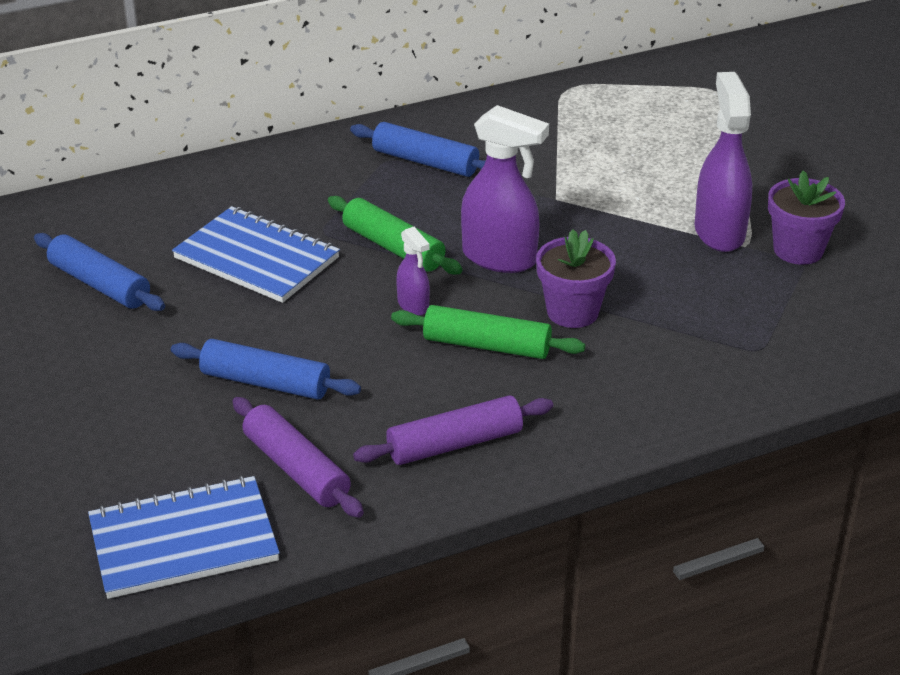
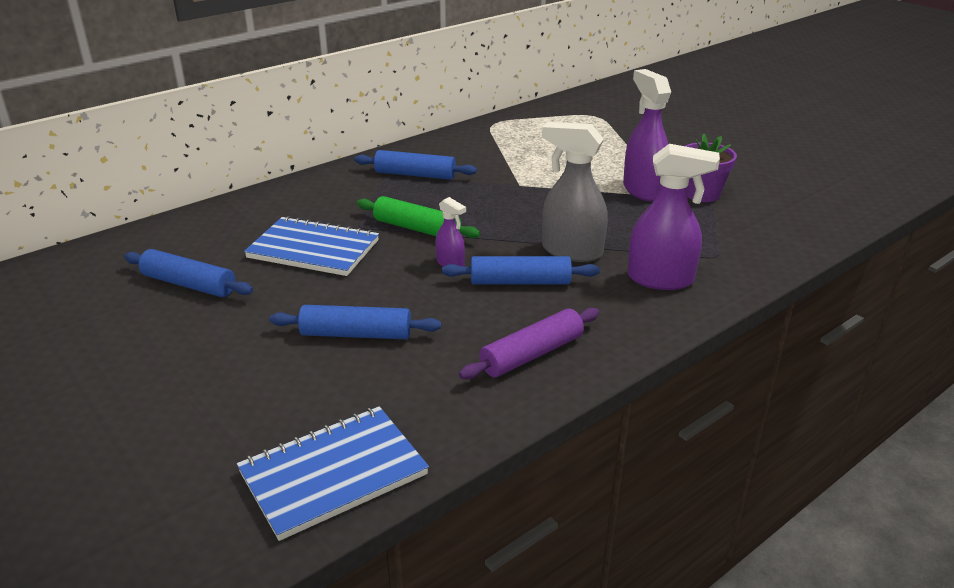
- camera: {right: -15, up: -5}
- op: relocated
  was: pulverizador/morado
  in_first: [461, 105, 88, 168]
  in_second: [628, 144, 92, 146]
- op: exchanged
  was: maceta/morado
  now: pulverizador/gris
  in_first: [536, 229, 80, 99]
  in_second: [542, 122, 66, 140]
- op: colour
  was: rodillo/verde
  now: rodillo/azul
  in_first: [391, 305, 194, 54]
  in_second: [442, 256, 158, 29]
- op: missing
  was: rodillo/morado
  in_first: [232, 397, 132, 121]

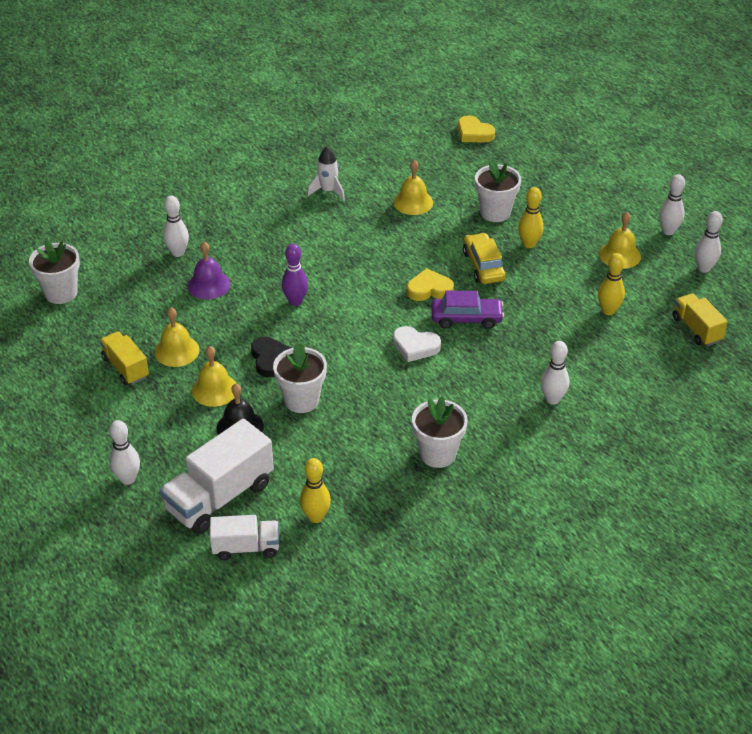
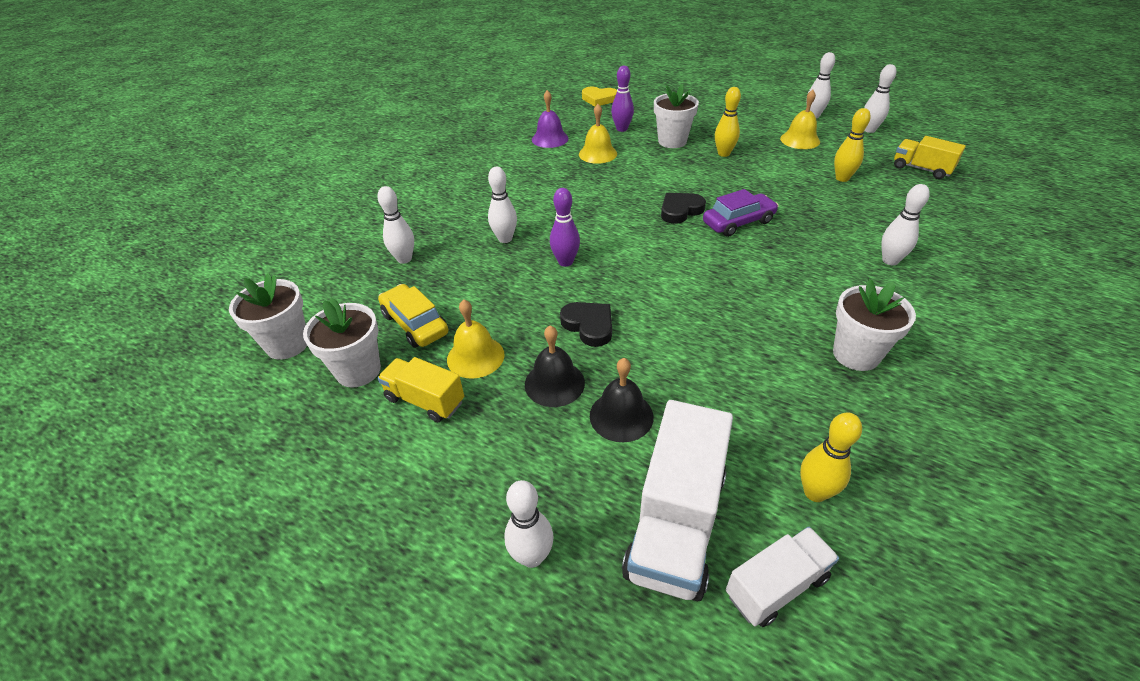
- camera: {right: -25, up: 0}
- op: missing
  was: cohete/blanco
  in_first: [307, 147, 38, 54]
- op: relocated
  was: coche/amarillo
  in_first: [463, 233, 43, 51]
  in_second: [378, 284, 70, 64]
- op: relocated
  was: campana/morado
  in_first: [188, 242, 42, 57]
  in_second: [532, 90, 37, 58]
- op: colour
  was: corazón/amarillo
  now: corazón/negro
  in_first: [407, 268, 47, 33]
  in_second: [661, 193, 45, 31]
- op: missing
  was: corazón/blanco
  in_first: [393, 326, 48, 36]
- op: relocated
  was: maceta/blanco
  in_first: [273, 343, 54, 70]
  in_second: [303, 298, 78, 89]
- op: colour
  was: campana/amarillo
  now: campana/negro
  in_first: [192, 346, 45, 61]
  in_second: [525, 325, 60, 82]
- op: appeared
  now: bolo/morado
  in_second: [611, 66, 23, 66]
- op: appeared
  now: bolo/blanco
  in_second: [488, 167, 29, 76]

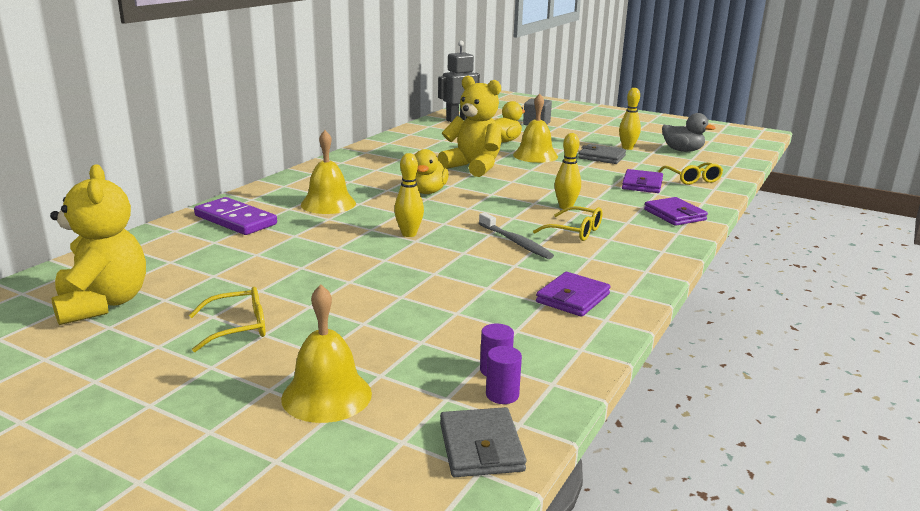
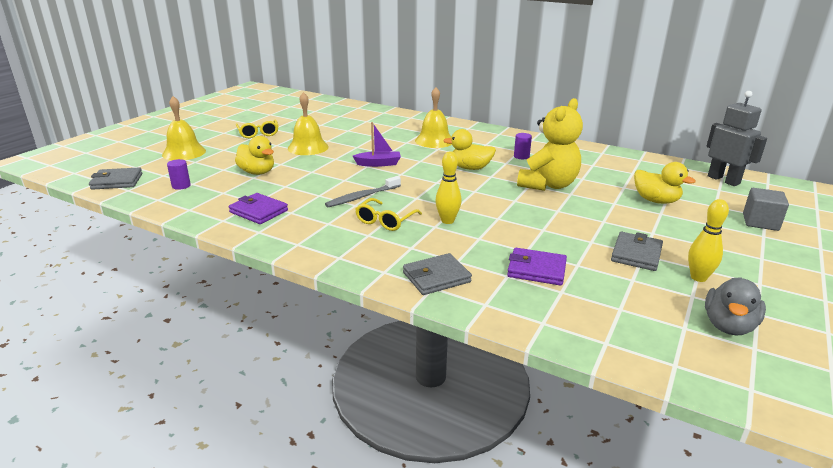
- camera: {right: 90, up: 5}
- op: relocated
  was: campana/amarillo
  in_first: [513, 94, 45, 69]
  in_second: [288, 92, 41, 63]
- op: exchanged
  was: bolo/amarillo
  now: barco/morado
  in_first: [394, 153, 30, 84]
  in_second: [353, 122, 48, 45]
- op: missing
  was: gafas/amarillo
  in_first: [658, 162, 65, 23]
- op: missing
  was: osito/amarillo
  in_first: [50, 164, 96, 161]
- op: missing
  was: ficha de dominó/morado
  in_first: [194, 197, 83, 38]
- op: colour
  was: cartera/morado
  now: cartera/gris
  in_first: [644, 197, 64, 29]
  in_second: [403, 253, 69, 42]
- op: relocated
  was: cilindro/morado
  in_first: [486, 346, 36, 58]
  in_second: [514, 133, 18, 26]
- op: appeared
  now: pato/amarillo
  in_second: [235, 136, 39, 39]

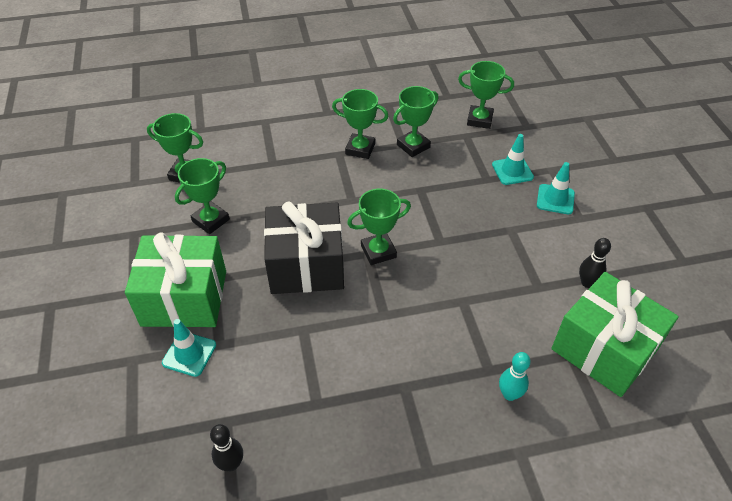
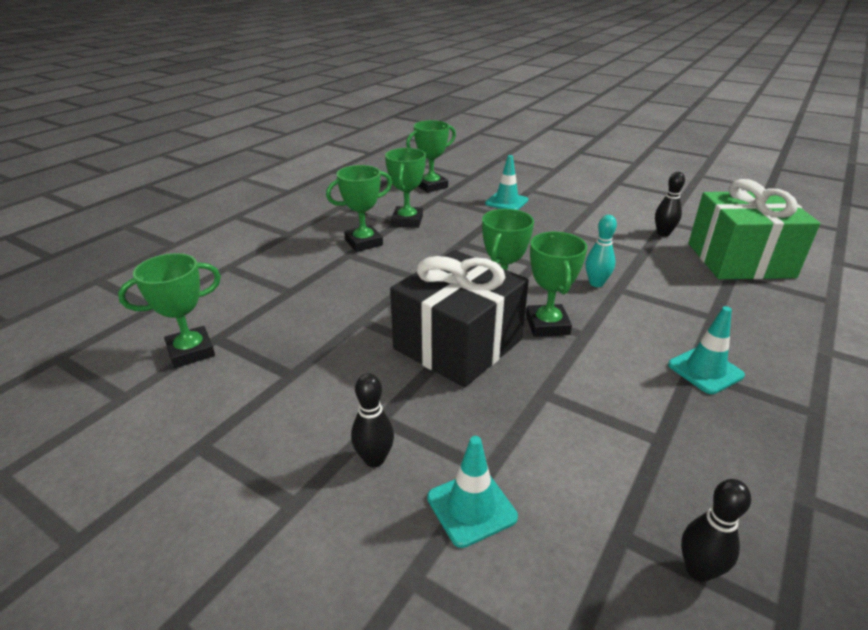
- camera: {right: -45, up: -15}
- op: relocated
  was: trofeo/verde
  in_first: [175, 158, 55, 76]
  in_second: [526, 232, 61, 105]
- op: relocated
  was: cono de tráfico/turquesa
  in_first: [537, 162, 38, 52]
  in_second: [668, 306, 77, 88]
- op: exchanged
  was: regalo/verde
  now: bolo/negro
  in_first: [125, 232, 101, 95]
  in_second: [351, 373, 43, 94]
- op: relocated
  was: bolo/turquesa
  in_first: [499, 352, 32, 49]
  in_second: [585, 215, 32, 72]

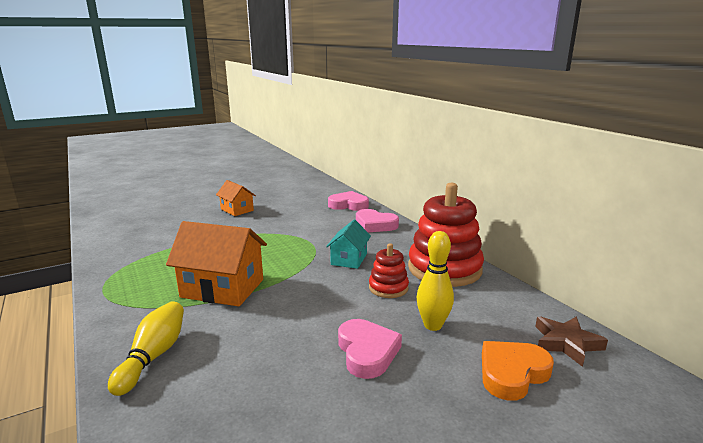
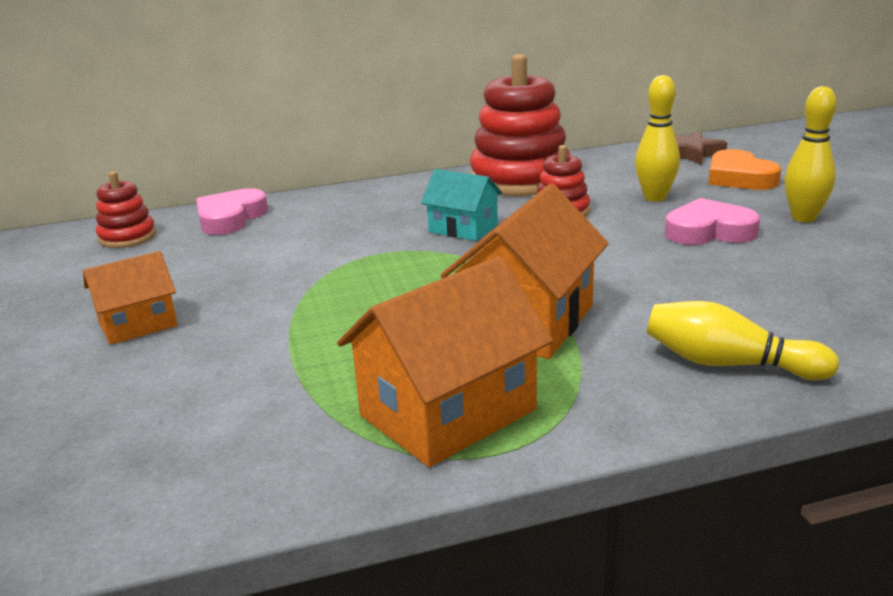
- camera: {right: -75, up: 5}
- op: missing
  was: corazón/rosa
  in_first: [356, 209, 43, 23]
- op: appeared
  now: bolo/amarillo
  in_second: [784, 86, 53, 136]
- op: appeared
  now: juguete apilable/rojo
  in_second: [96, 171, 60, 77]
- op: appeared
  now: casa/naranja
  in_second: [337, 256, 216, 211]

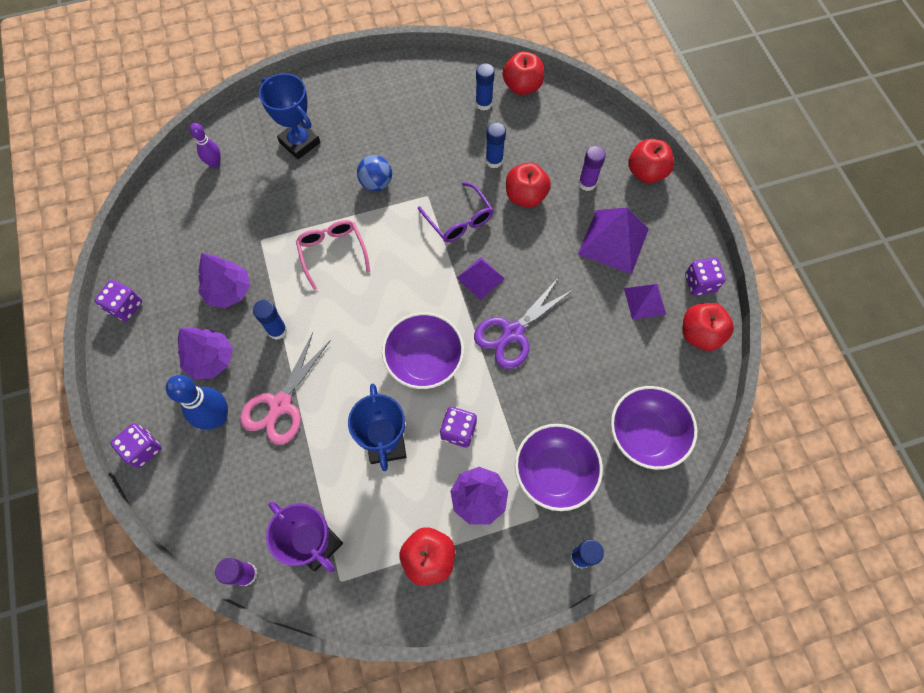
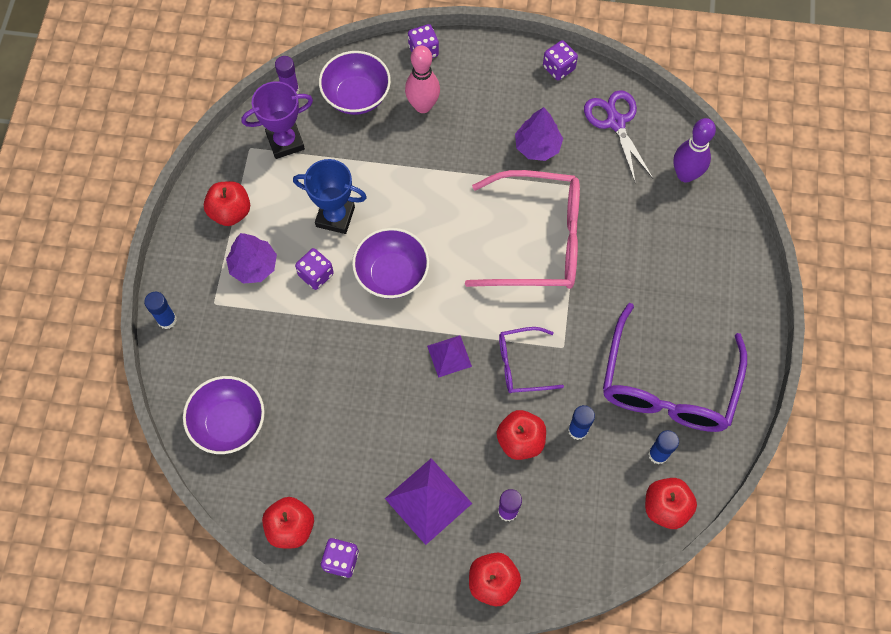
- camera: {right: 115, up: 0}
- op: missing
  was: trofeo/azul
  in_first: [259, 73, 61, 86]
- op: size
  was: bolo/morado
  in_first: [190, 123, 31, 45]
  in_second: [673, 118, 43, 64]
  ratio: 1.63
- op: missing
  was: pelota/azul
  in_first: [357, 155, 35, 36]
- op: size
  was: gafas/rosa
  in_first: [296, 220, 74, 70]
  in_second: [465, 170, 115, 119]
  ratio: 1.97
- op: relocated
  was: tijeras/morado
  in_first: [474, 277, 100, 92]
  in_second: [584, 90, 69, 94]
- op: missing
  was: pirámide/morado
  in_first: [624, 284, 42, 36]
- op: missing
  was: barra de pegamento/azul
  in_first: [253, 300, 34, 40]
- op: missing
  was: árbol/morado
  in_first: [178, 327, 55, 52]
- op: missing
  was: tijeras/rosa
  in_first: [240, 332, 91, 113]
- op: colour
  was: bolo/azul
  now: bolo/rosa
  in_first: [166, 375, 62, 55]
  in_second: [405, 45, 35, 68]
- op: relocated
  was: cuenco/morado
  in_first: [515, 424, 88, 87]
  in_second: [319, 51, 72, 64]
- op: appeared
  now: gafas/morado
  in_second: [603, 303, 144, 129]

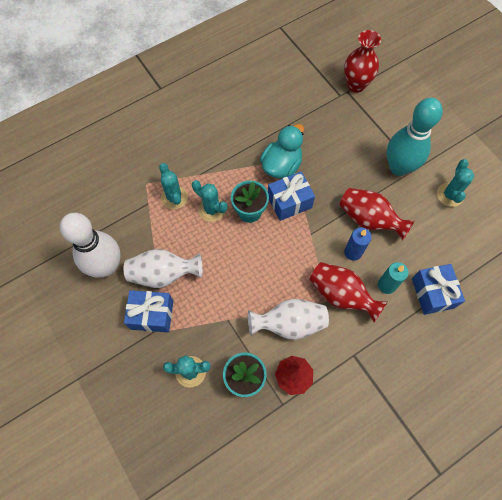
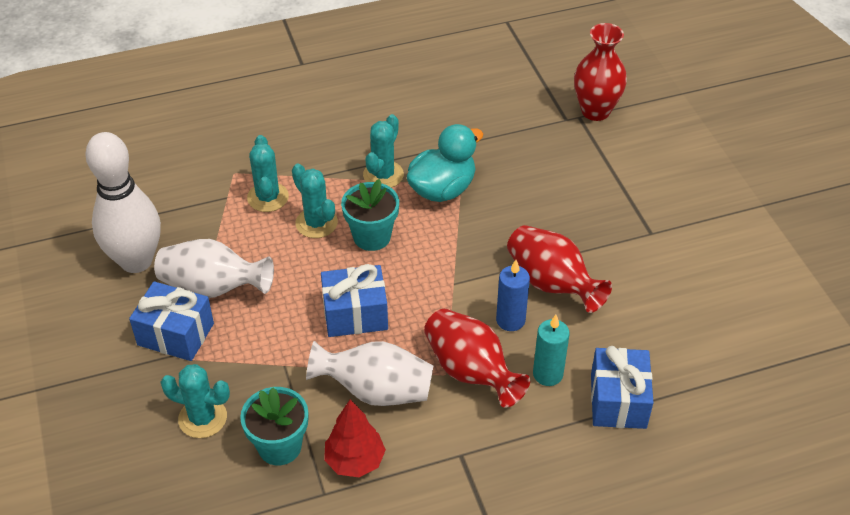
- camera: {right: 15, up: -20}
- op: missing
  was: bolo/turquesa
  in_first: [387, 98, 56, 78]
- op: relocated
  was: cactus/turquesa
  in_first: [437, 159, 37, 48]
  in_second: [363, 114, 41, 74]
- op: relocated
  was: regalo/azul
  in_first: [268, 171, 47, 50]
  in_second: [321, 264, 67, 73]

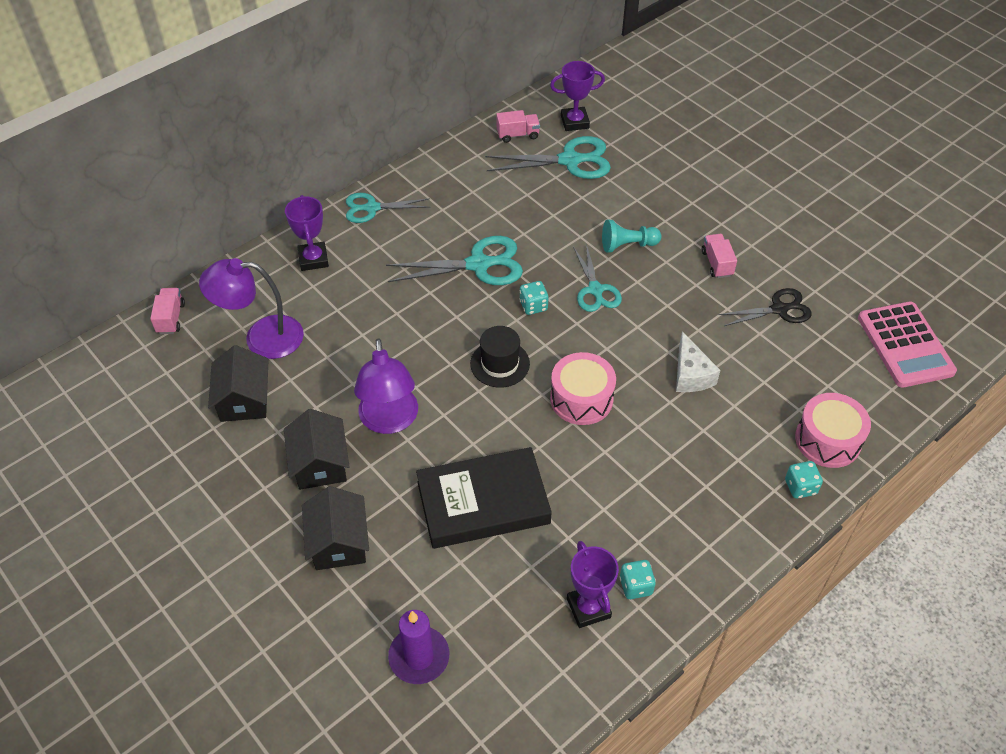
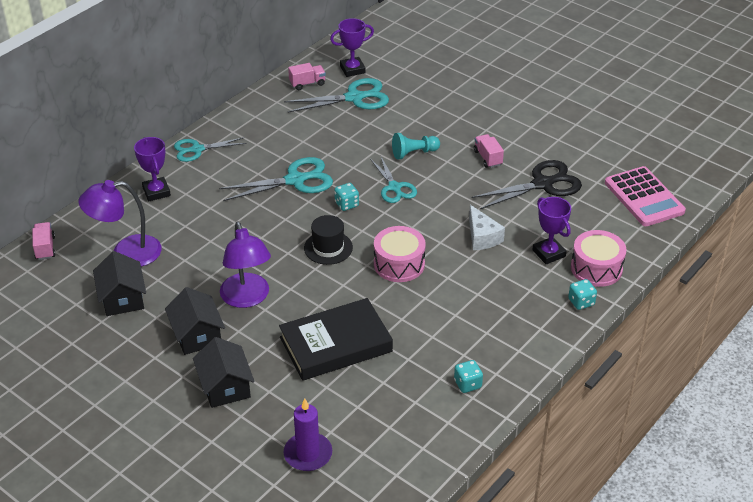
- camera: {right: -10, up: -10}
- op: size
  was: tijeras/negro
  in_first: [719, 288, 93, 38]
  in_second: [471, 160, 111, 49]
  ratio: 1.52
- op: relocated
  was: trofeo/morado
  in_first: [567, 541, 52, 87]
  in_second: [532, 197, 39, 67]

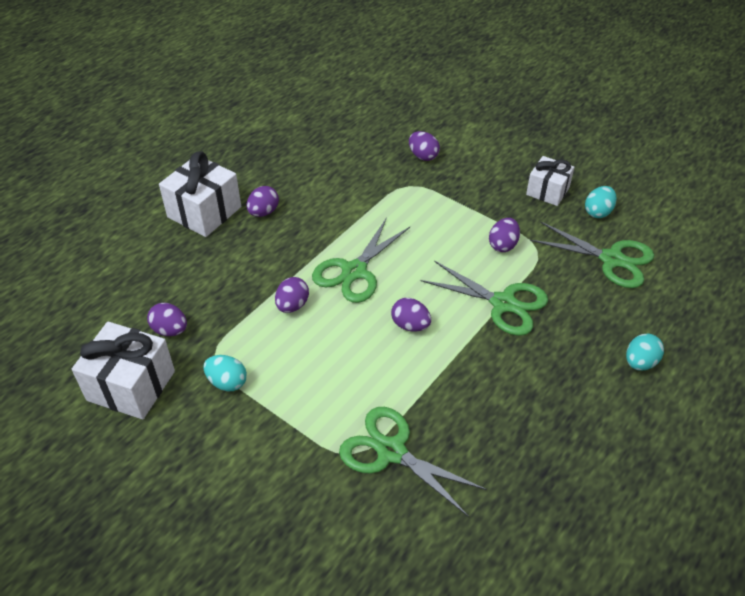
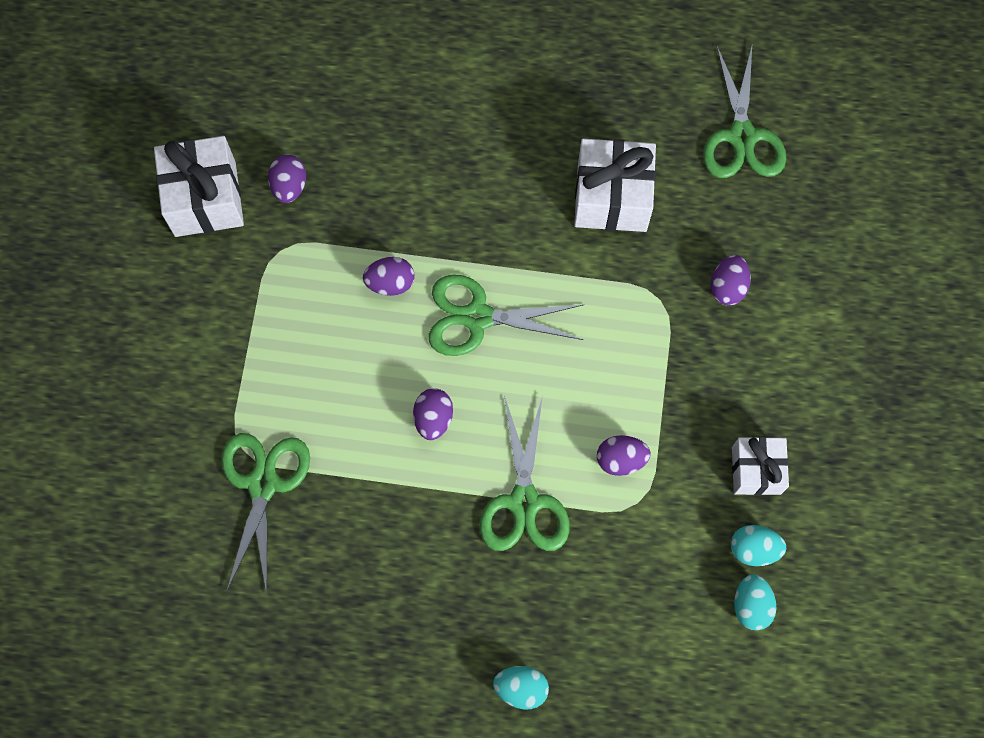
- camera: {right: 60, up: 25}
- op: relocated
  was: regalo/blanco
  in_first: [159, 151, 82, 86]
  in_second: [574, 139, 82, 93]
- op: missing
  was: huevo/morado
  in_first: [247, 186, 32, 31]
- op: relocated
  was: tijeras/verde
  in_first: [530, 221, 124, 67]
  in_second: [703, 46, 83, 132]
- op: relocated
  was: huevo/turquesa
  in_first: [203, 355, 44, 36]
  in_second: [734, 574, 43, 57]

